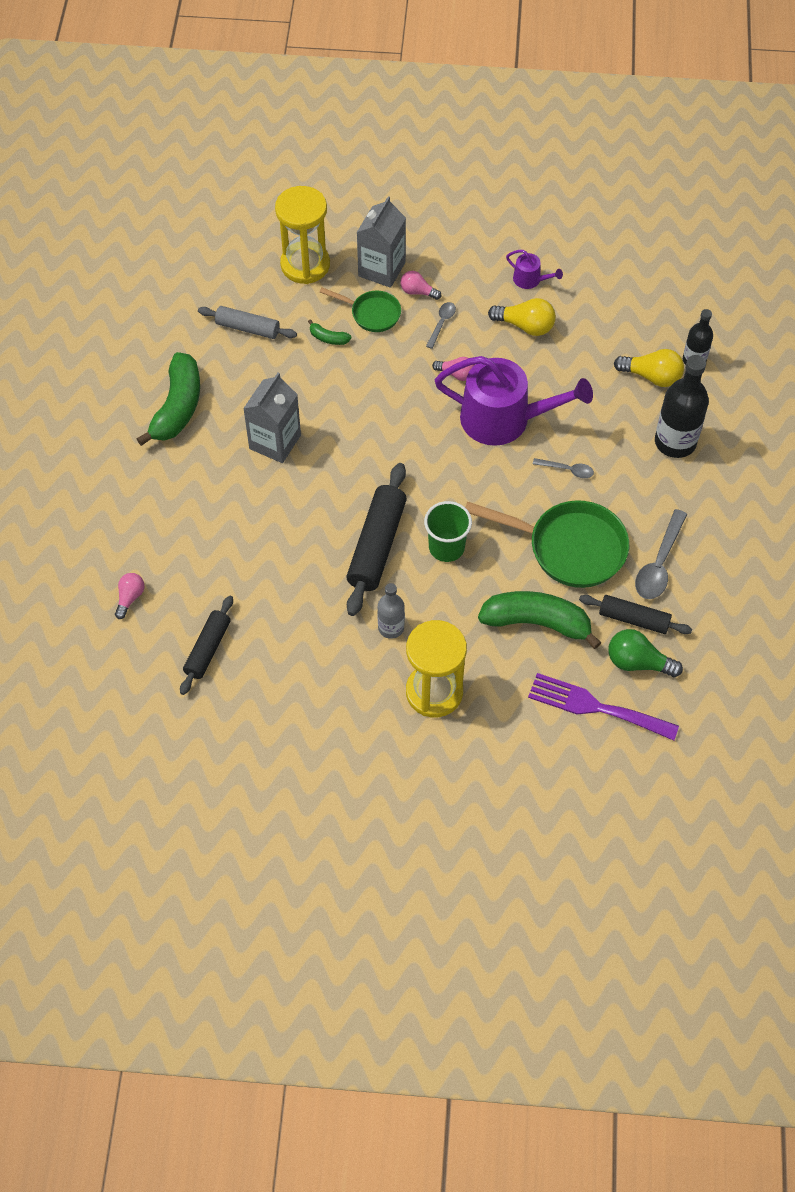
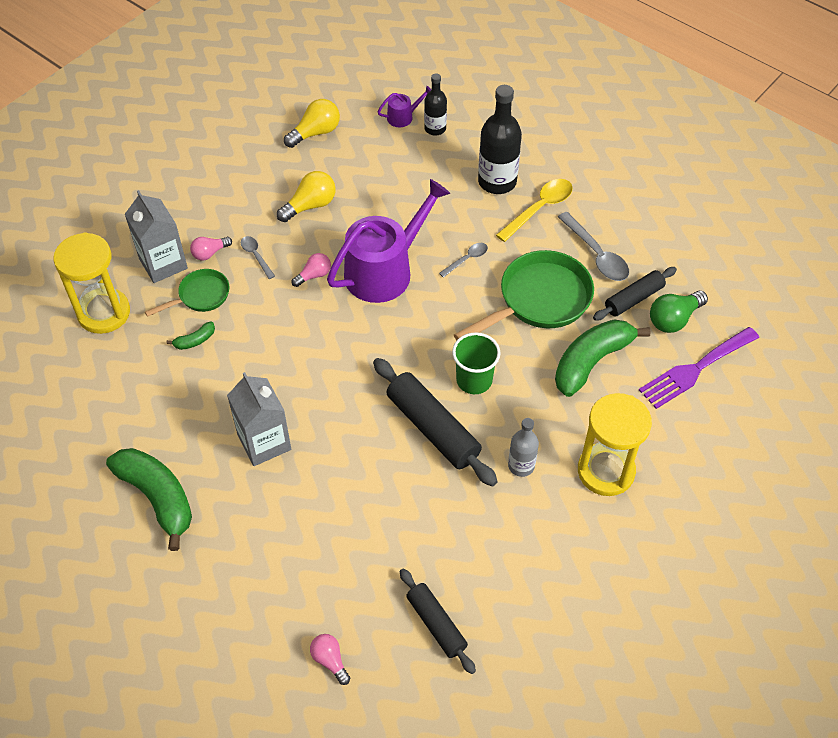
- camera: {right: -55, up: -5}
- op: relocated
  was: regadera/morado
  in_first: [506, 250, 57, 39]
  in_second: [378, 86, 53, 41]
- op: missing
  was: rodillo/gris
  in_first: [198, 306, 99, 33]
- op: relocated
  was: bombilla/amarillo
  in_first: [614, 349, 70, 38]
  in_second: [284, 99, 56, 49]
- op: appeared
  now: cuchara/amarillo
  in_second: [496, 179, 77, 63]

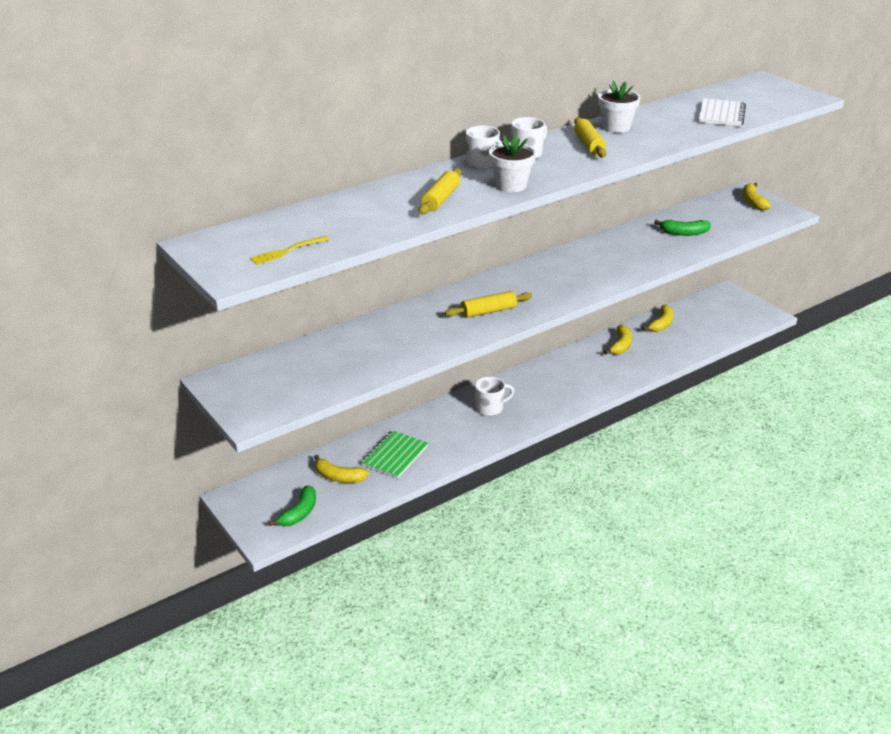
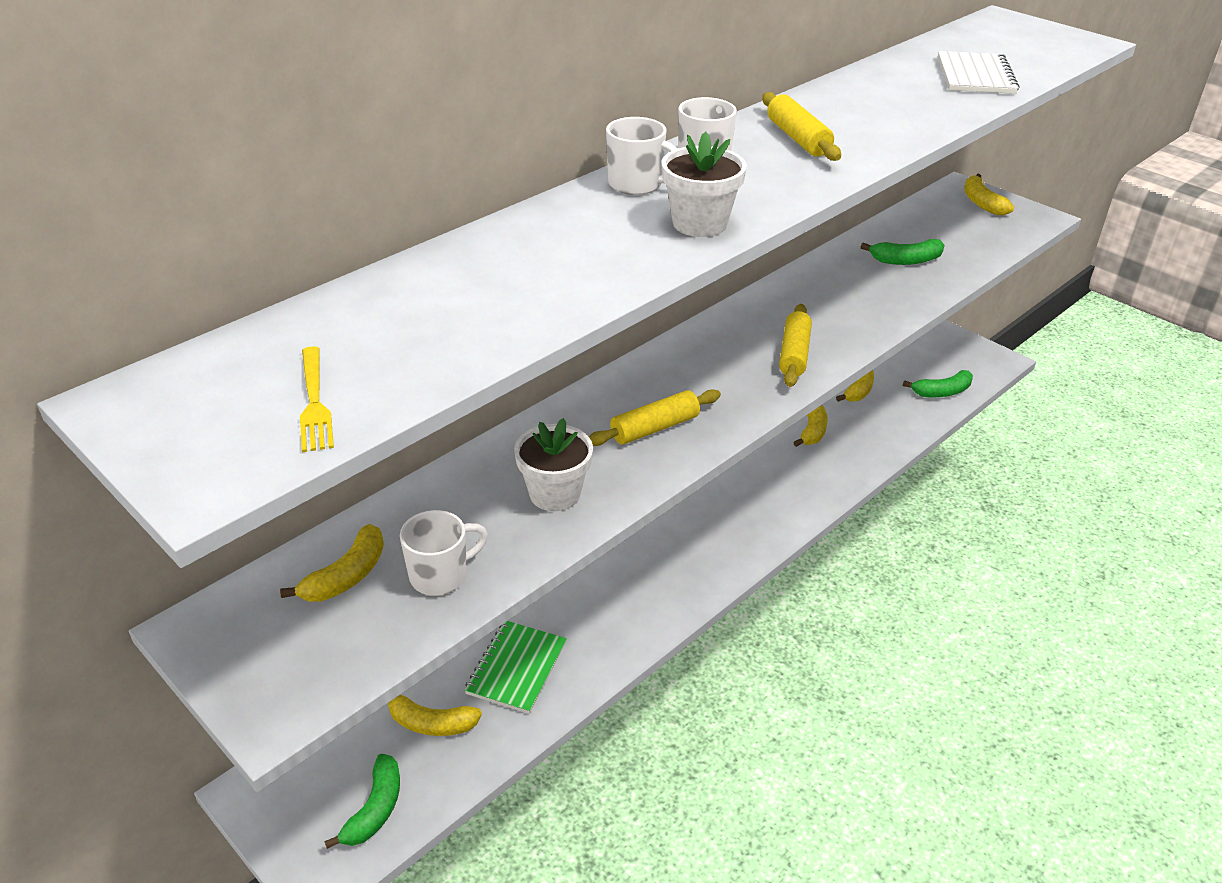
- camera: {right: -10, up: 5}
- op: relocated
  was: maceta/blanco
  in_first: [598, 81, 43, 52]
  in_second: [514, 418, 79, 93]
- op: relocated
  was: rodillo/amarillo
  in_first: [419, 168, 43, 47]
  in_second: [779, 304, 33, 83]
- op: spun
  was: tenedor/amarillo
  in_first: [250, 236, 79, 29]
  in_second: [300, 346, 34, 106]
  clockwise: -60
- op: relocated
  was: taza/blanco
  in_first: [475, 377, 39, 39]
  in_second: [400, 510, 88, 86]
- op: appeared
  now: plátano/verde
  in_second: [903, 370, 70, 27]
- op: appeared
  now: plátano/amarillo
  in_second: [280, 524, 104, 78]

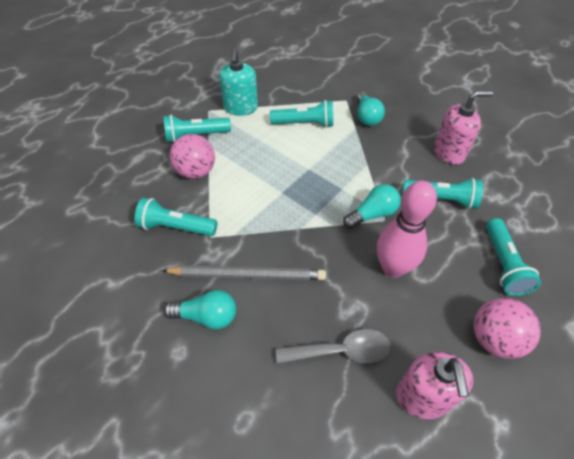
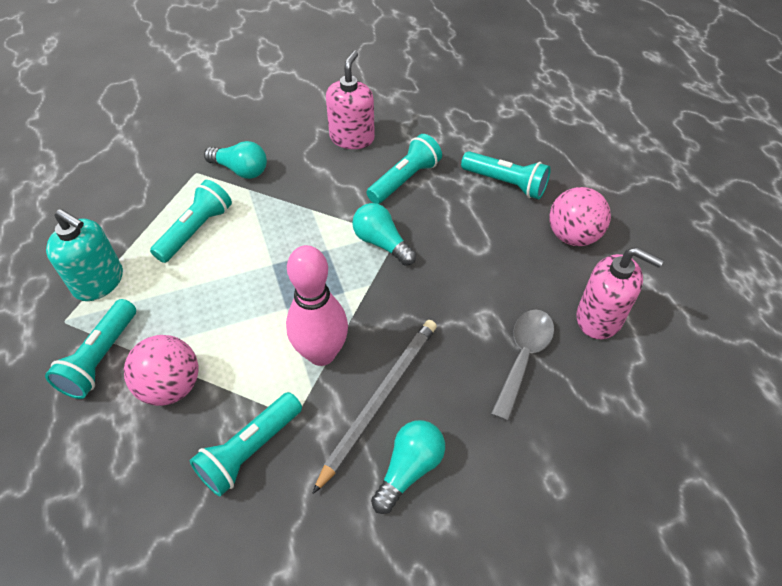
- camera: {right: -60, up: 0}
- op: relocated
  was: bolo/rosa
  in_first: [377, 181, 60, 97]
  in_second: [286, 245, 62, 121]
- op: spun
  was: bombilla/turquesa
  in_first: [343, 184, 58, 45]
  in_second: [352, 203, 64, 63]
  clockwise: -45

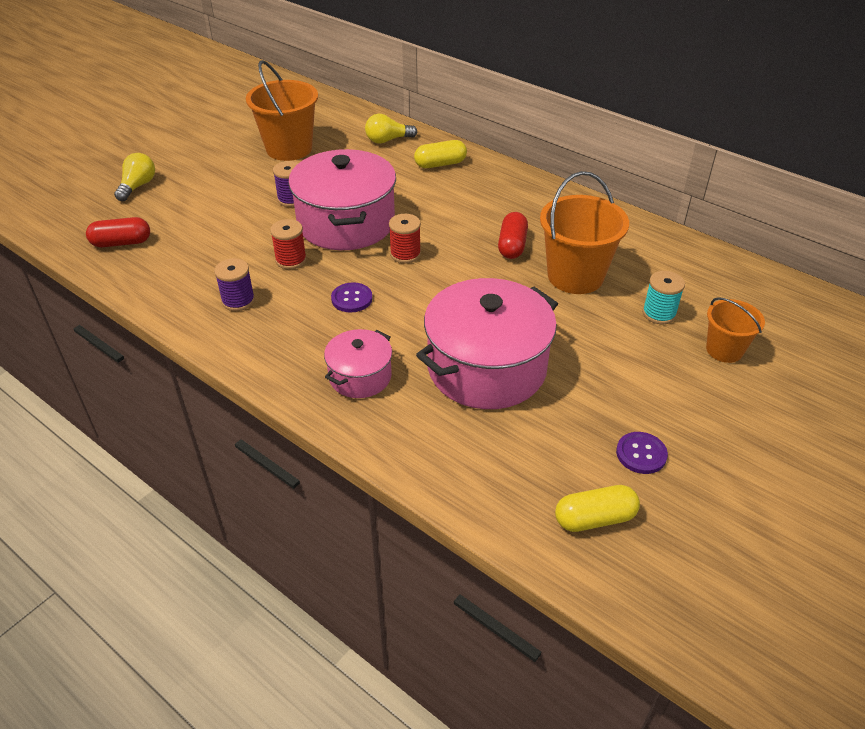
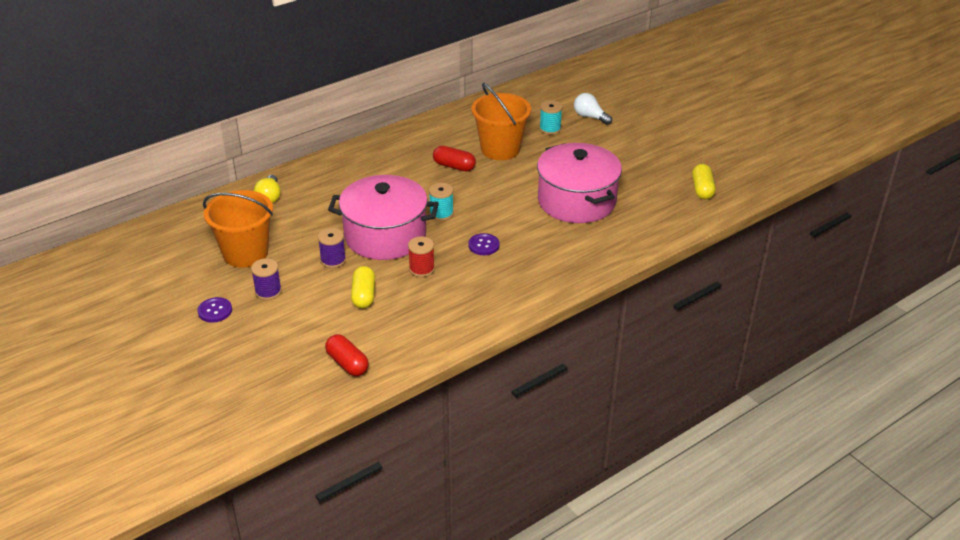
- camera: {right: -75, up: -5}
- op: relocated
  was: cápsula/amarillo
  in_first: [414, 140, 53, 28]
  in_second: [351, 266, 24, 43]
- op: missing
  was: bombilla/amarillo
  in_first: [114, 153, 41, 48]
- op: colour
  was: carrete/rojo
  now: carrete/turquesa
  in_first: [389, 214, 32, 49]
  in_second: [429, 183, 25, 38]
- op: spun
  was: cápsula/rojo
  in_first: [86, 217, 64, 31]
  in_second: [325, 334, 44, 42]
  clockwise: -45
- op: relocated
  was: carrete/morado
  in_first: [214, 258, 41, 53]
  in_second: [251, 258, 31, 42]
- op: exchanged
  was: balde/naranja
  now: bombilla/blanco
  in_first: [706, 297, 59, 66]
  in_second: [574, 93, 38, 32]
- op: missing
  was: olla/rosa
  in_first: [324, 329, 68, 69]
- op: relocated
  was: botón/morado
  in_first: [616, 432, 52, 42]
  in_second: [198, 297, 34, 26]

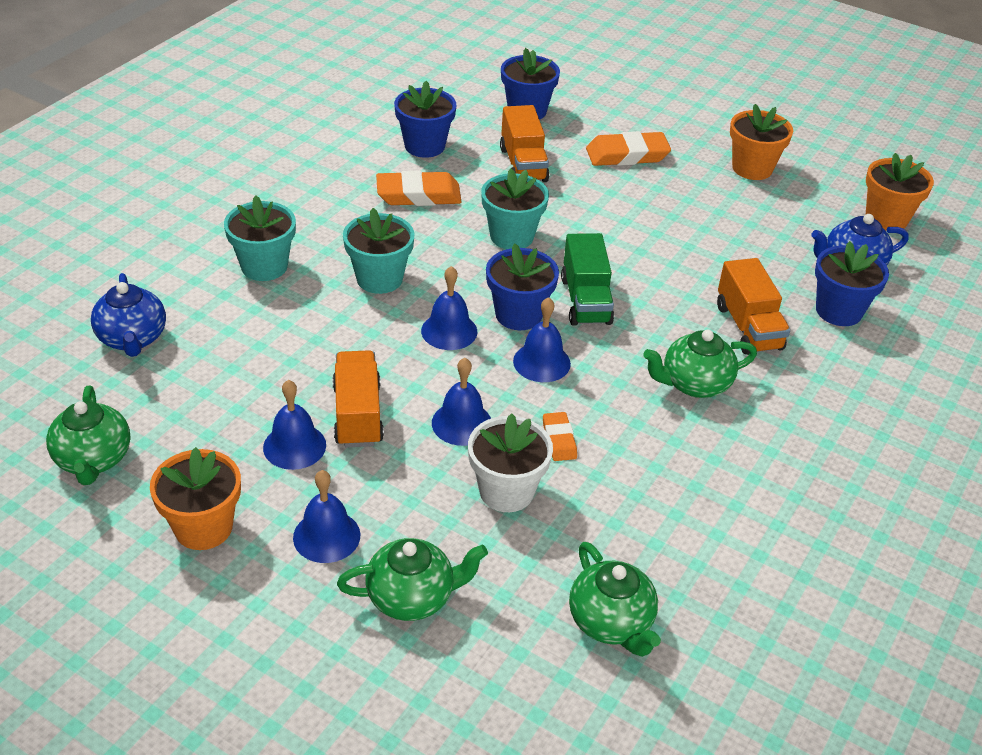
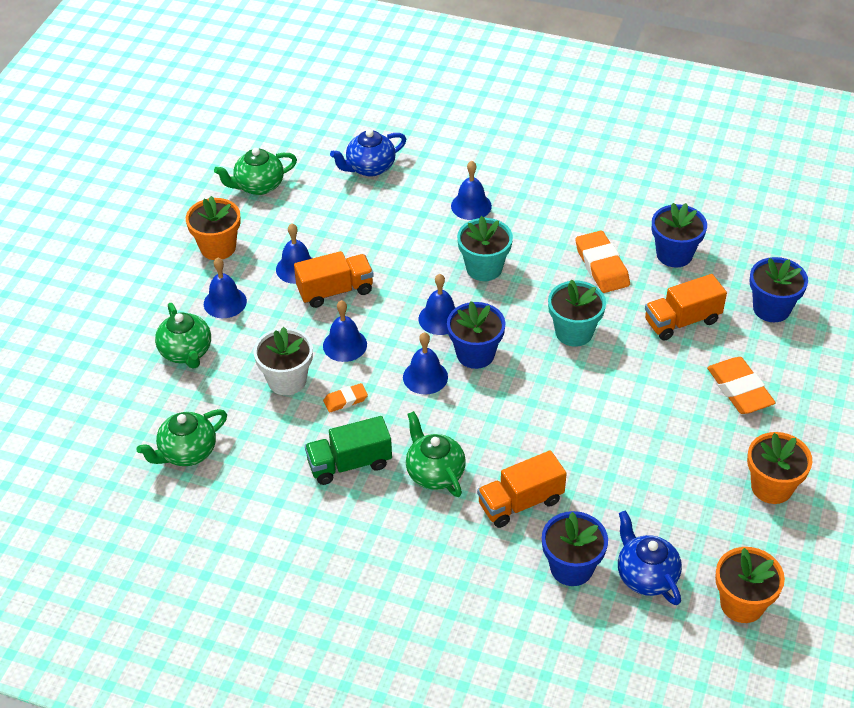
- camera: {right: 80, up: 5}
- op: exchanged
  was: maceta/turquesa
  now: campana/azul
  in_first: [224, 196, 72, 85]
  in_second: [451, 161, 41, 59]
- op: relocated
  was: camión/verde
  in_first: [561, 233, 53, 93]
  in_second: [305, 416, 87, 69]

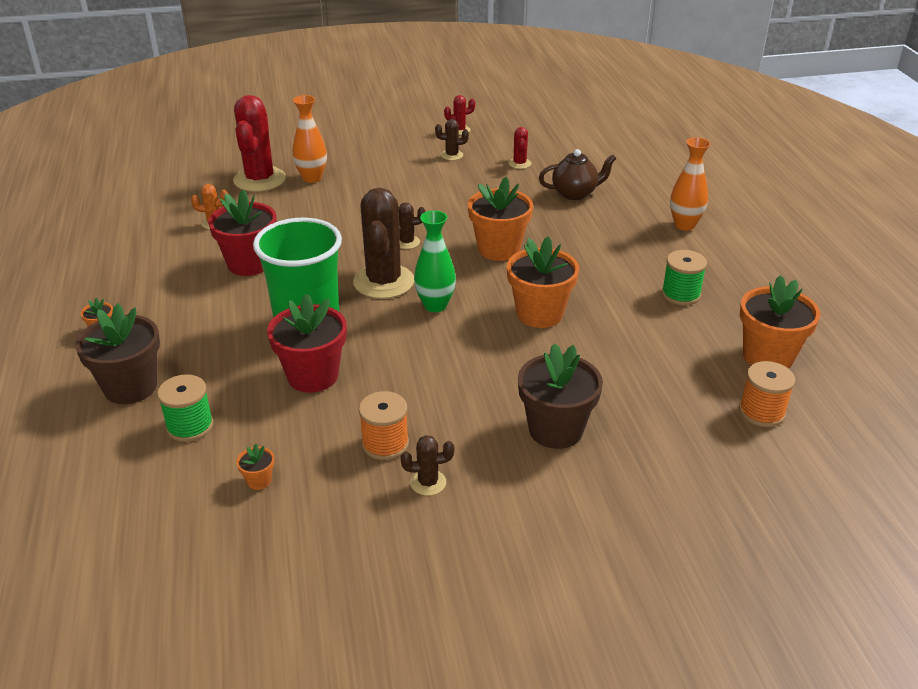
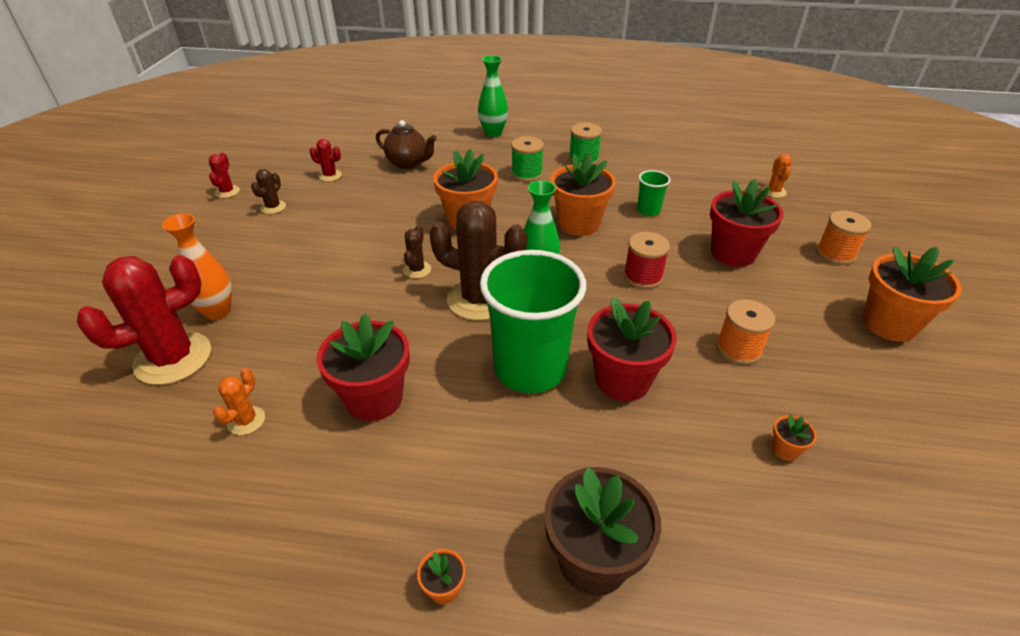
- camera: {right: -70, up: 5}
- op: spun
  was: cactus/rojo
  in_first: [233, 95, 53, 97]
  in_second: [77, 255, 134, 130]
  clockwise: -60
- op: colour
  was: florero/naranja
  now: florero/verde
  in_first: [670, 137, 41, 94]
  in_second: [478, 55, 30, 82]
- op: spun
  was: tetera/marrón
  in_first: [539, 149, 78, 51]
  in_second: [376, 120, 61, 49]
  clockwise: 105
- op: relocated
  was: maceta/naranja
  in_first: [740, 275, 81, 93]
  in_second: [863, 246, 99, 96]
- op: colour
  was: maceta/marrón
  now: maceta/rojo
  in_first: [518, 343, 85, 106]
  in_second: [710, 179, 73, 88]
- op: relocated
  was: carrete/naranja
  in_first: [739, 361, 57, 66]
  in_second: [816, 210, 55, 55]
- op: relocated
  was: carrete/verde
  in_first: [157, 374, 57, 68]
  in_second: [511, 136, 33, 46]
- op: missing
  was: cactus/marrón
  in_first: [401, 435, 53, 61]
- op: appeared
  now: cactus/naranja
  in_second: [762, 154, 30, 44]
- op: appeared
  now: vaso/verde
  in_second: [637, 170, 33, 46]
- op: appeared
  now: carrete/rojo
  in_second: [623, 232, 47, 57]

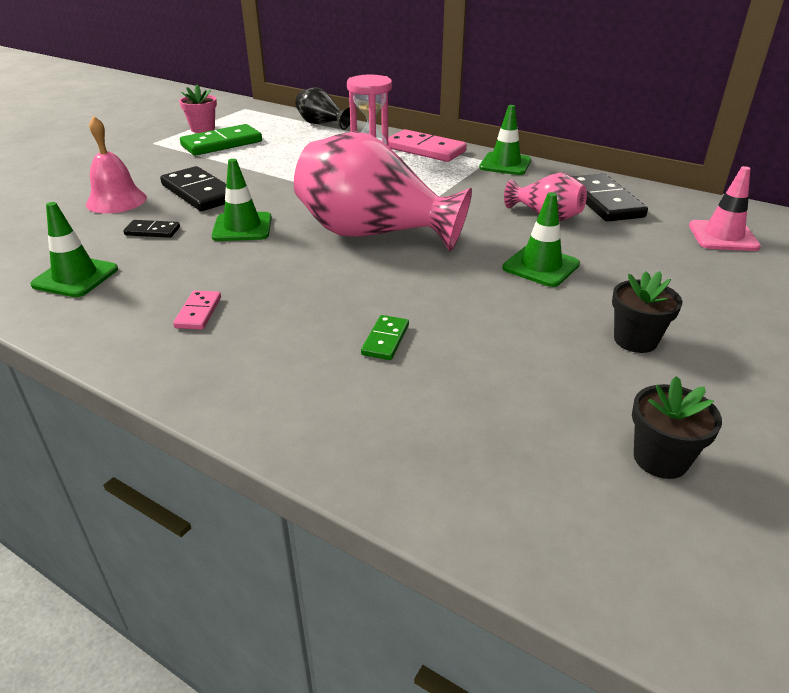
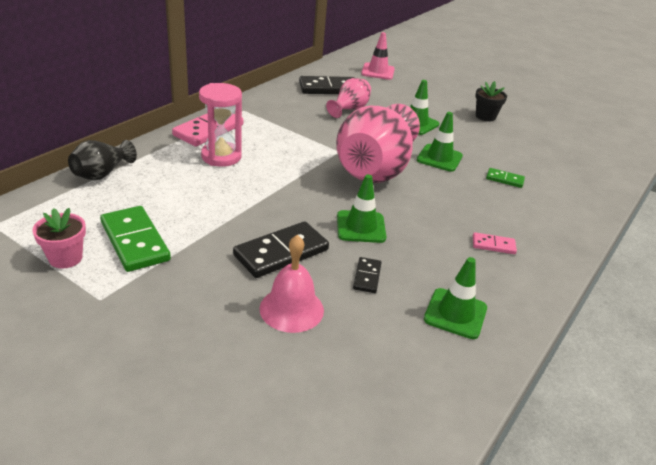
- camera: {right: -90, up: 0}
- op: relocated
  was: cono de tráfico/verde
  in_first: [479, 105, 52, 70]
  in_second: [417, 112, 46, 60]
- op: missing
  was: maceta/negro
  in_first: [632, 376, 90, 103]

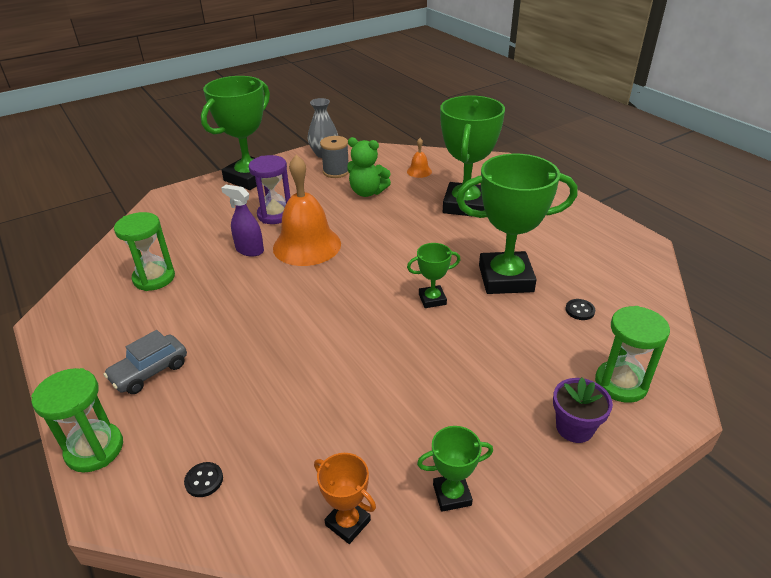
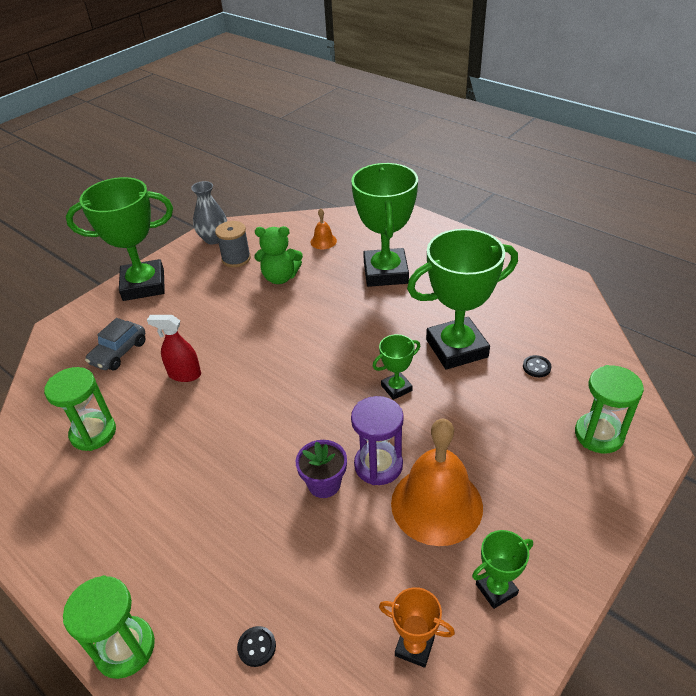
- camera: {right: -15, up: 5}
- op: spun
  was: trofeo/verde
  in_first: [201, 76, 69, 114]
  in_second: [66, 177, 107, 124]
  clockwise: 60
- op: relocated
  was: reloj de arena/morado
  in_first: [249, 155, 41, 69]
  in_second: [351, 396, 53, 89]
- op: relocated
  was: campana/naranja
  in_first: [273, 155, 68, 111]
  in_second: [391, 419, 92, 127]
- op: colour
  was: pulverizador/morado
  now: pulverizador/rojo
  in_first: [221, 185, 43, 72]
  in_second: [147, 315, 54, 67]
- op: relocated
  was: coche/gris
  in_first: [103, 330, 84, 64]
  in_second: [85, 318, 60, 52]
- op: relocated
  was: maceta/morado
  in_first: [553, 377, 60, 66]
  in_second: [296, 440, 51, 58]

